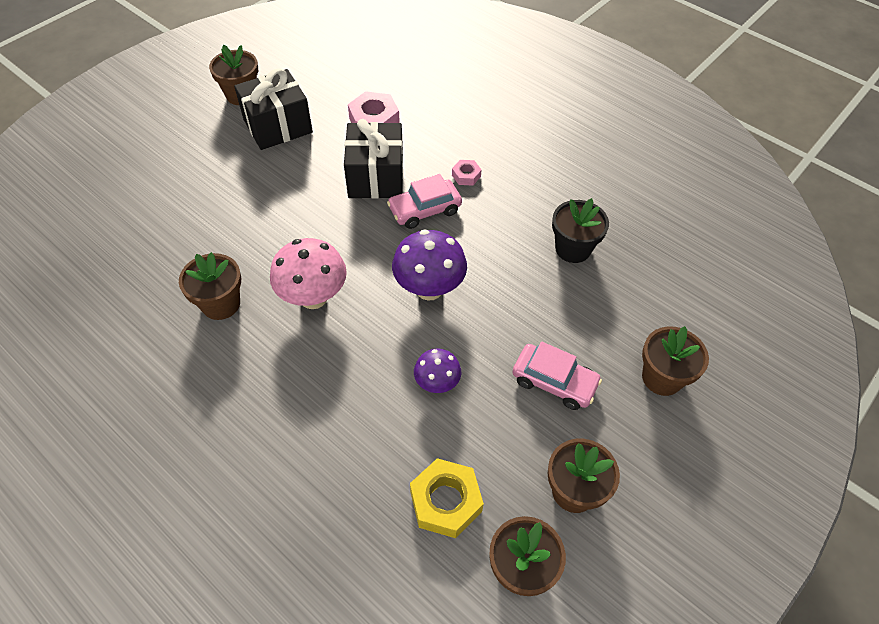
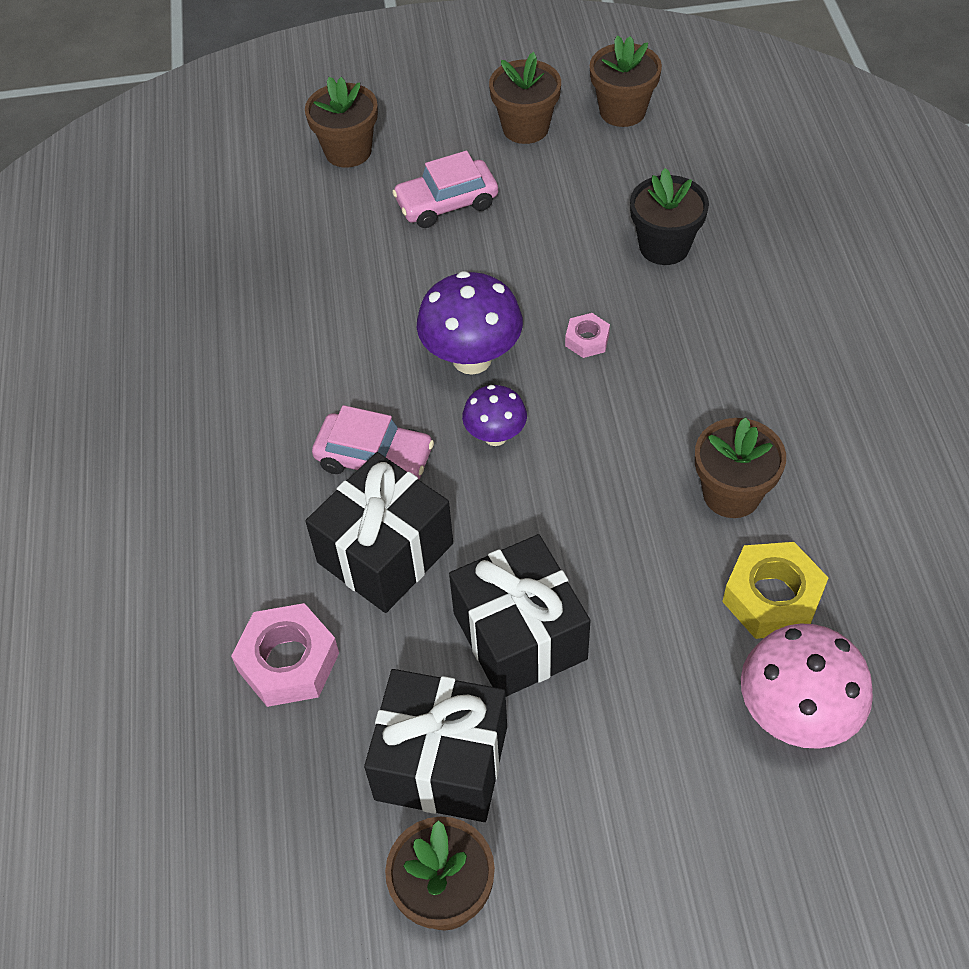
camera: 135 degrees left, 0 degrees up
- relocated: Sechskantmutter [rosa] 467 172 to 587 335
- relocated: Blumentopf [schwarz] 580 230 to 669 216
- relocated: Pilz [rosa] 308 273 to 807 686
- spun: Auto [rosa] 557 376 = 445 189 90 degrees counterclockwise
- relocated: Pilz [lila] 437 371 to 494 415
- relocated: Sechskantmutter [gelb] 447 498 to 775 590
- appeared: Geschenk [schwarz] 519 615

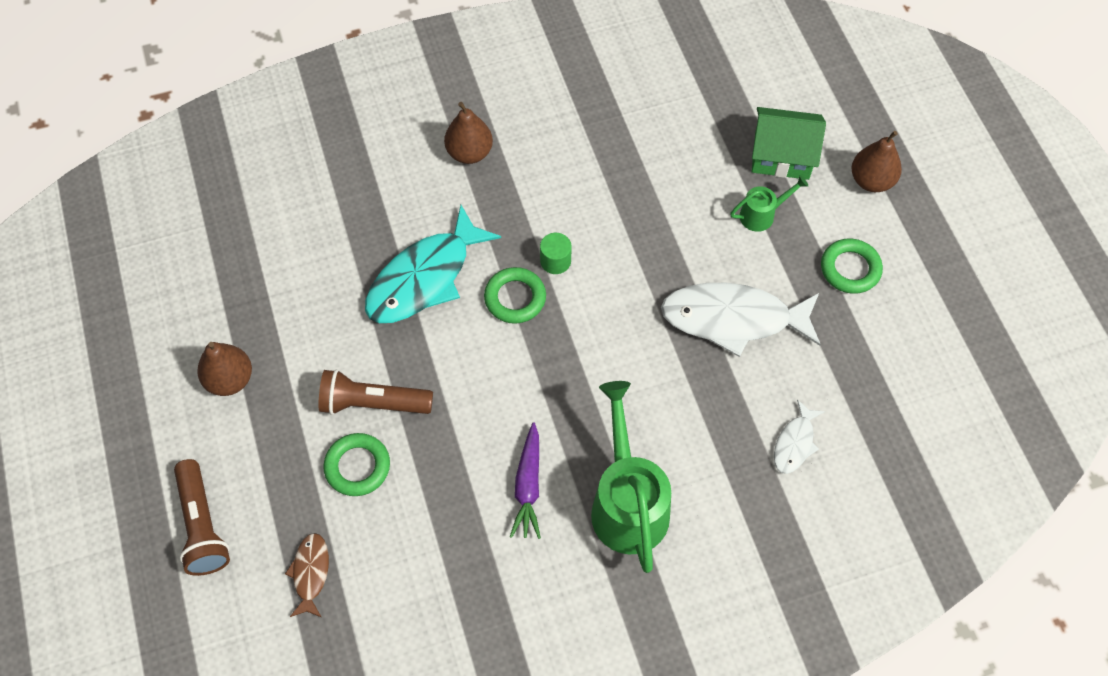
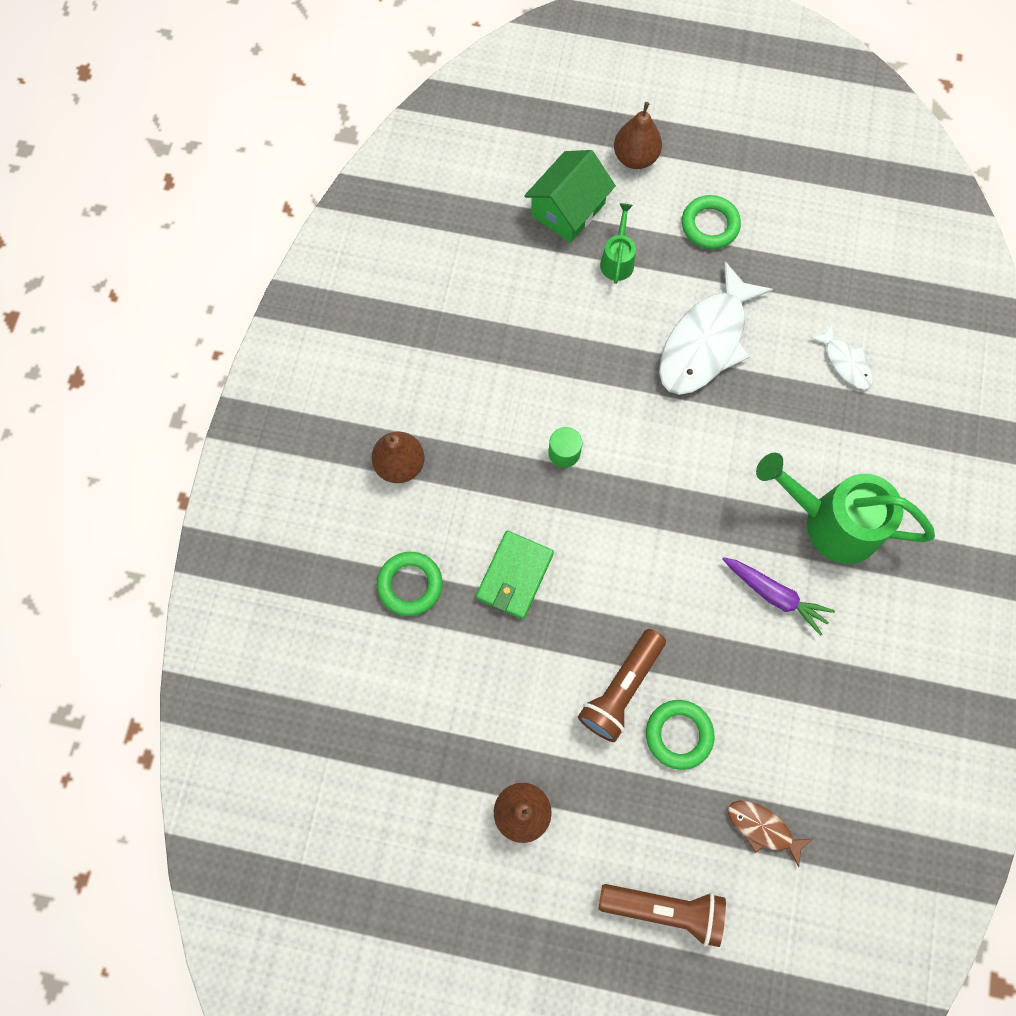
camera: 60 degrees left, 10 degrees up
- exchanged: Fisch [türkis] 433 264 to Geldbörse [grün] 515 575
- relocated: Ring [grün] 515 295 to 410 584

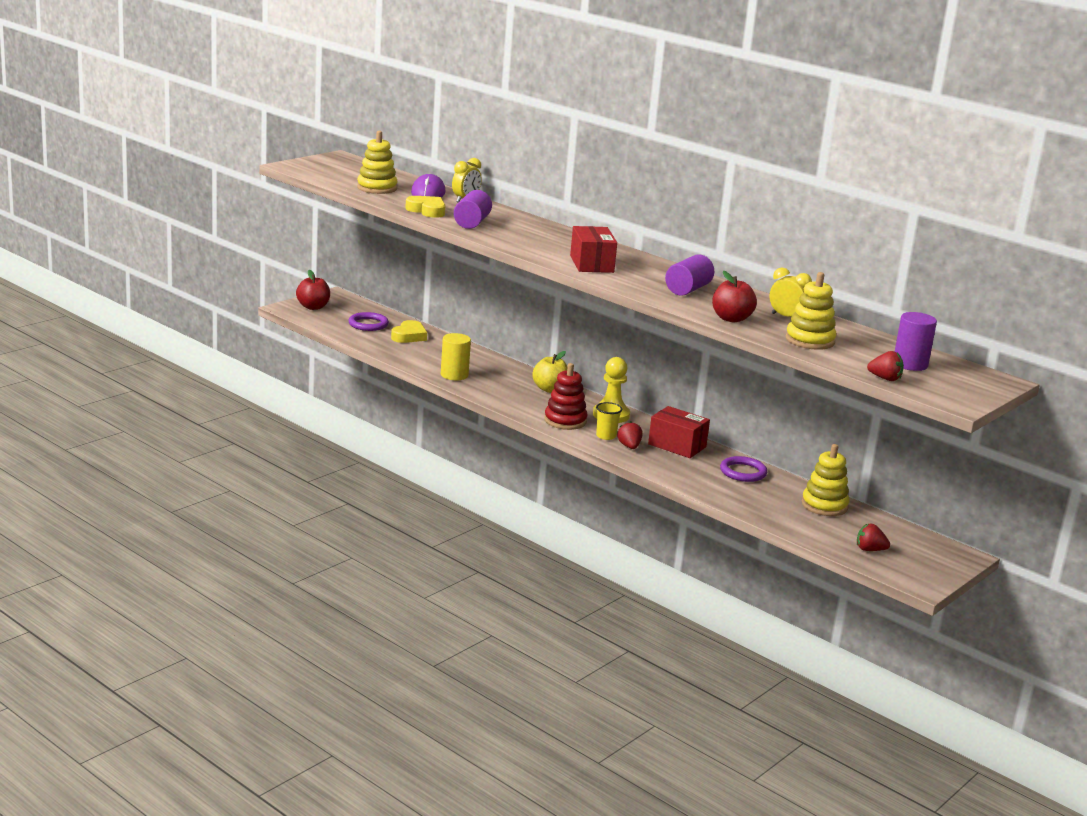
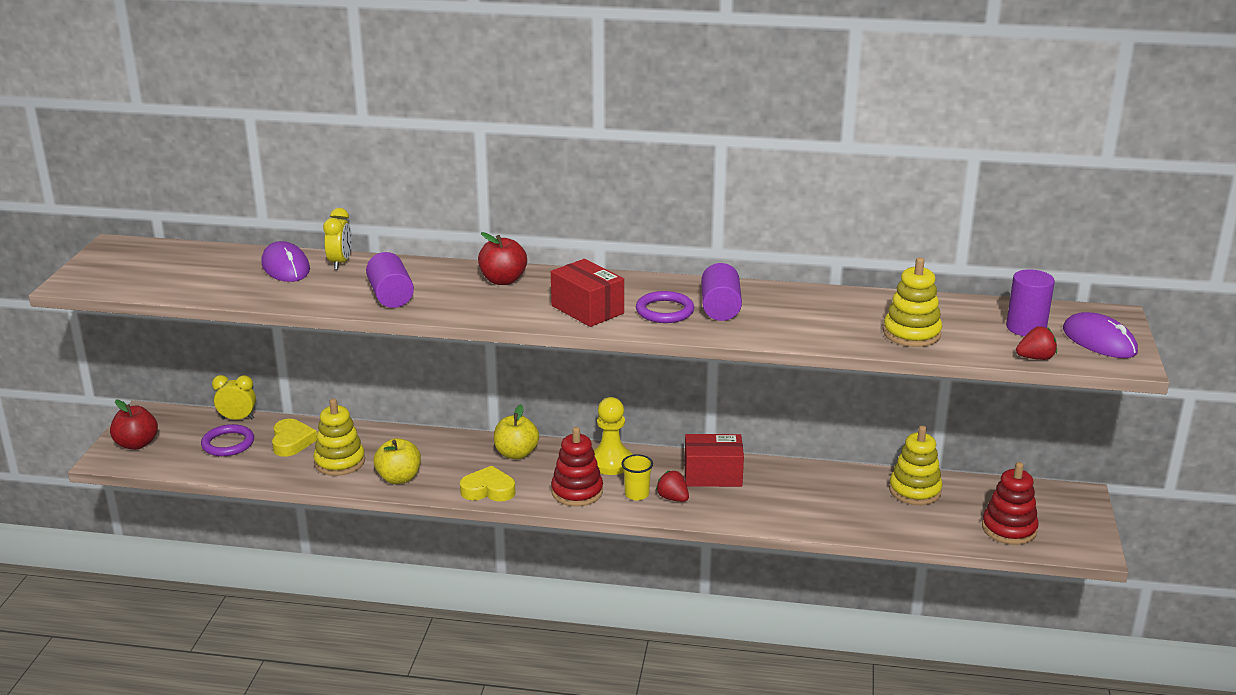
camera: 30 degrees left, 5 degrees up
- relocated: Stapelspielzeug [gelb] 377 162 to 339 437
- relocated: Herz [gelb] 425 207 to 488 484
- relocated: Wecker [gelb] 791 292 to 234 397
- relocated: Apfel [rot] 734 296 to 502 258
- exchanged: Vollzylinder [gelb] 456 356 to Apfel [gelb] 397 461
- relocated: Ring [lila] 743 469 to 665 307
- exchanged: Erdbeere [rot] 873 537 to Stapelspielzeug [rot] 1010 503
- appeared: Computermaus [lila] 1100 335

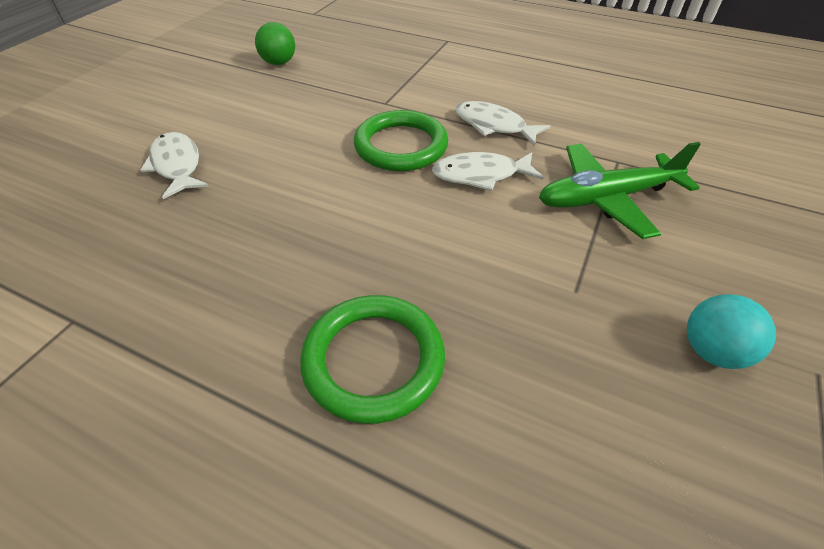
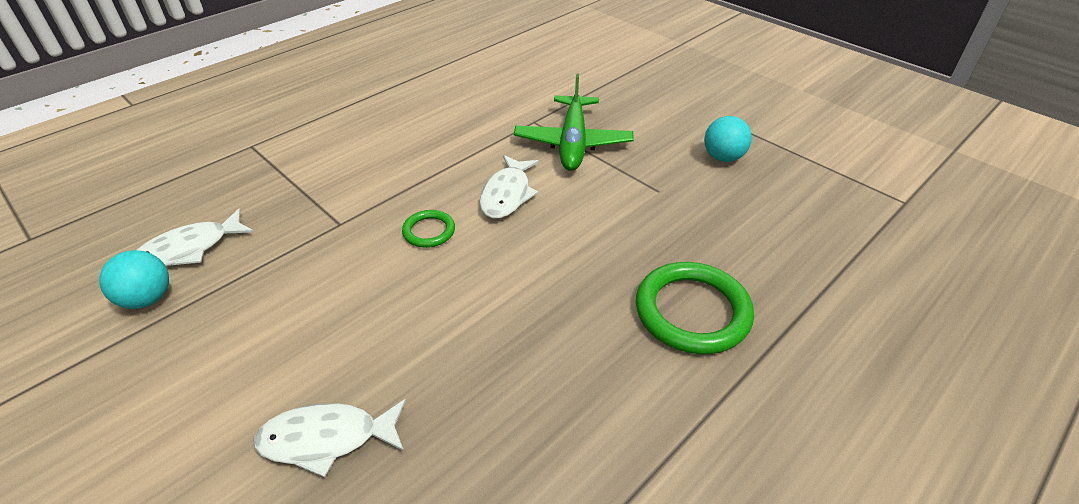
camera: 70 degrees left, 5 degrees down
- colour: Ball [grün] 275 43 to Ball [türkis] 134 279
- relocated: Fisch [weiß] 502 123 to 195 237
- size: Ring [grün] 401 140 = 428 229 x0.52

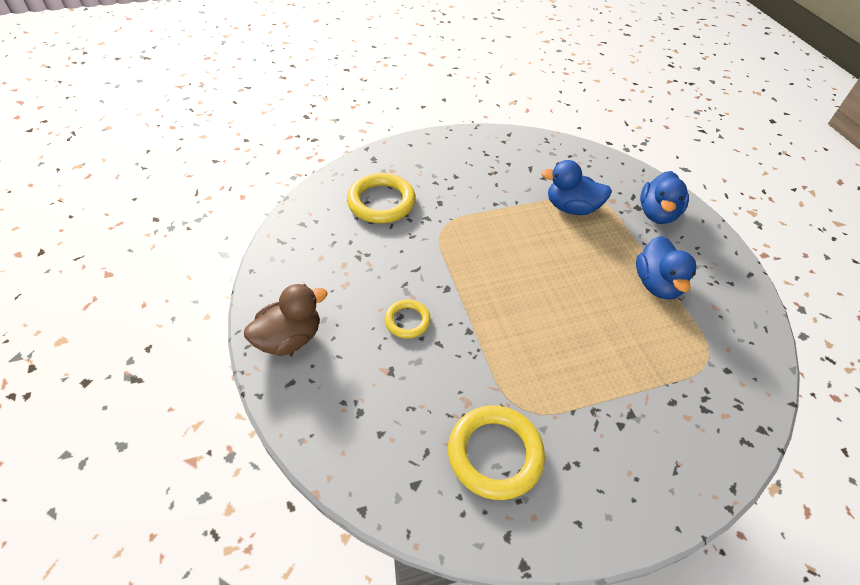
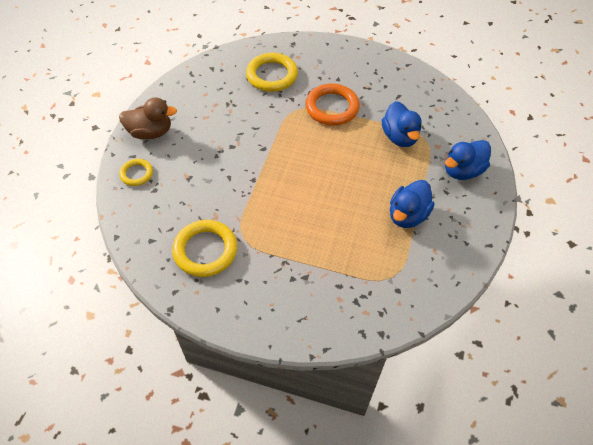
camera: 35 degrees right, 5 degrees up
- spun: Ente [blau] 576 187 = 402 124 150 degrees counterclockwise
- relocated: Ring [gelb] 408 319 to 136 172
- appeared: Ring [orange] 332 104

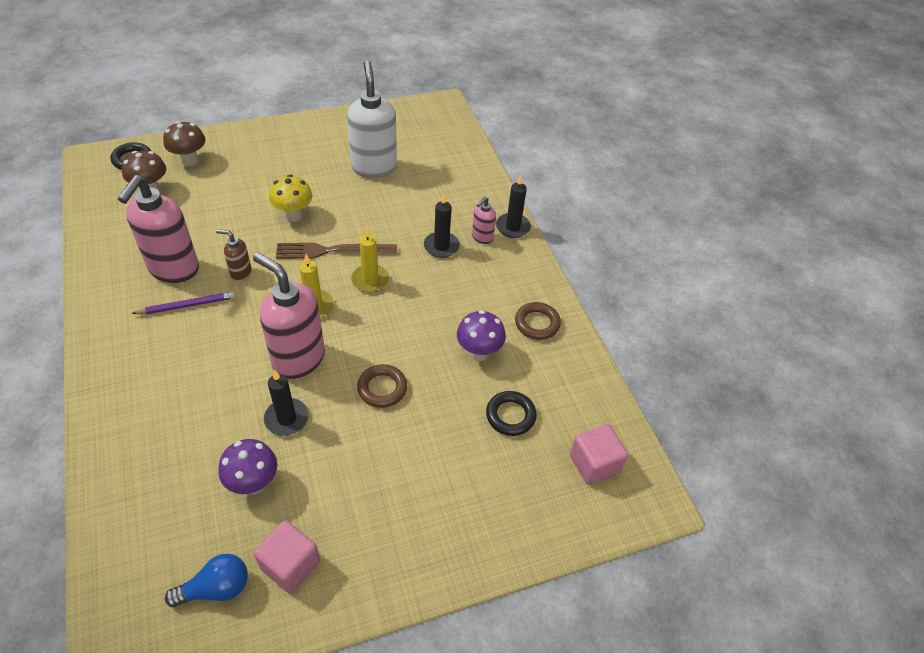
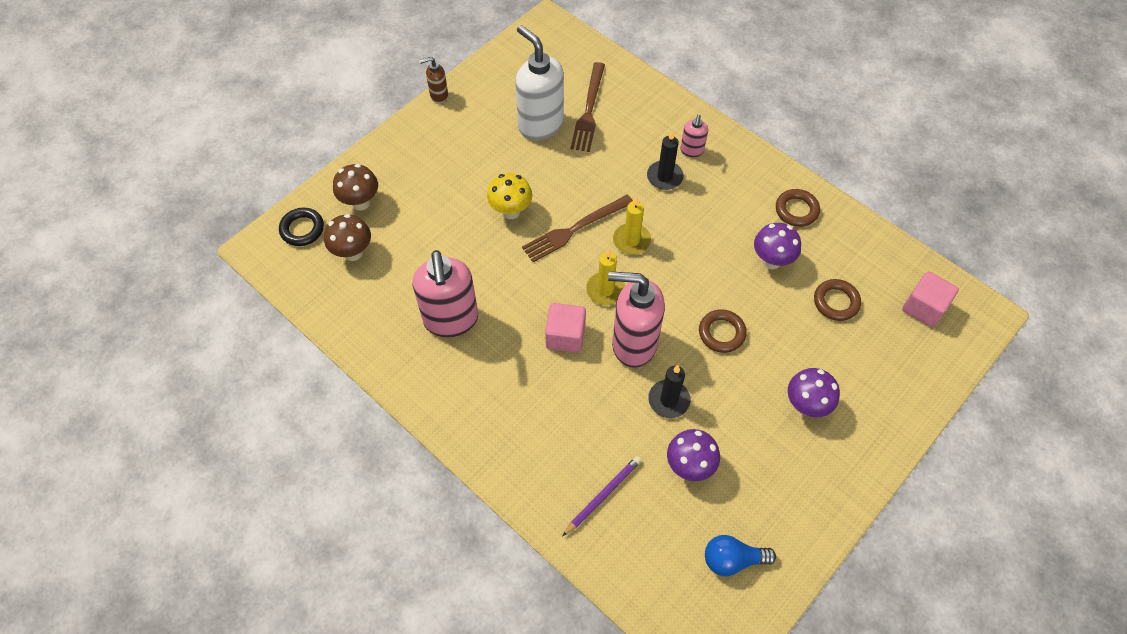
camera: 25 degrees left, 10 degrees up
- missing: Kerze [schwarz] 513 206
- relocated: Seifenspender [braun] 234 255 to 433 80
- relocated: Bleistift [lila] 183 303 to 601 496
- colour: Ring [schwarz] 511 413 to Ring [braun] 837 300
- relocated: Kubus [rosa] 287 556 to 565 328
- spun: Glühbirne [blau] 206 580 = 740 555 135 degrees counterclockwise
- appeared: Gabel [braun] 587 107
- appeared: Pilz [lila] 814 392

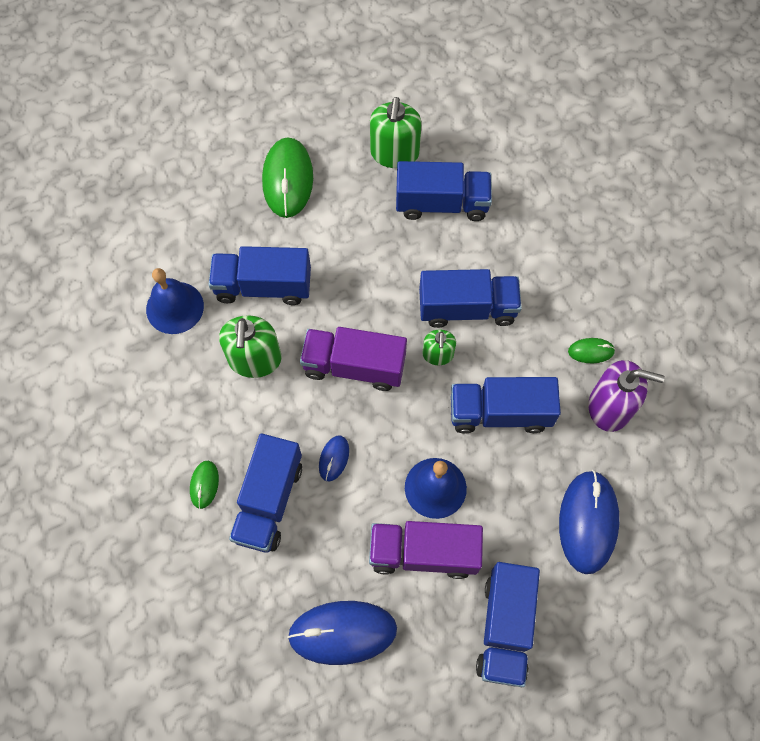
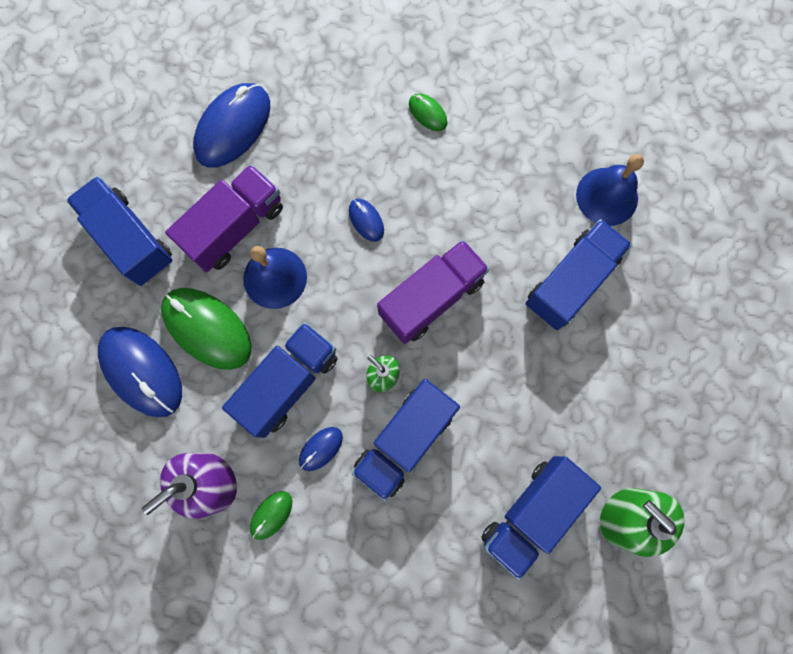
camera: 130 degrees right, 10 degrees up
- relocated: Computermaus [grün] 287 177 to 206 329
- missing: Seifenspender [grün] 250 346
- missing: Lastwagen [blau] 265 493
- appeared: Computermaus [blau] 321 449

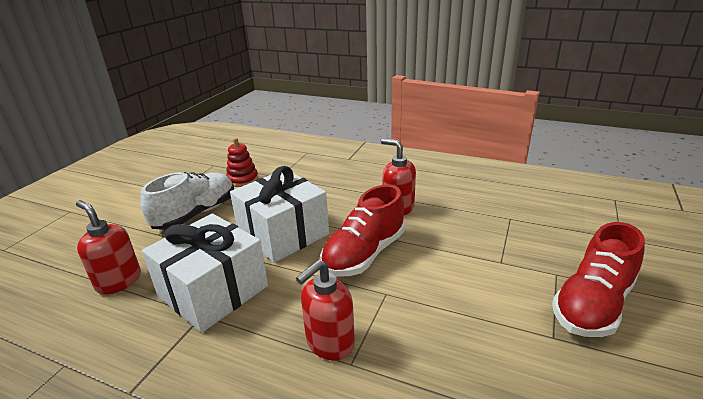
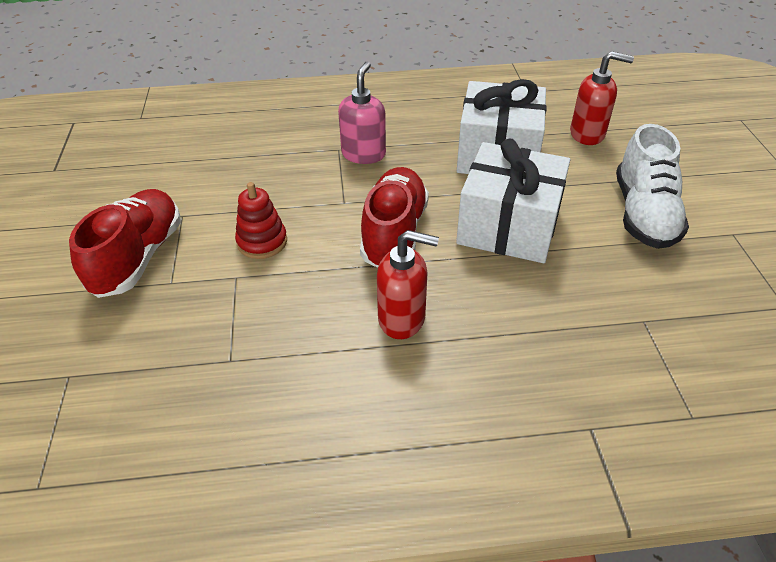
camera: 150 degrees right, 15 degrees up
- relocated: Stapelspielzeug [rot] 242 162 to 261 220
- colour: Seifenspender [rot] 325 310 to Seifenspender [rosa] 362 112

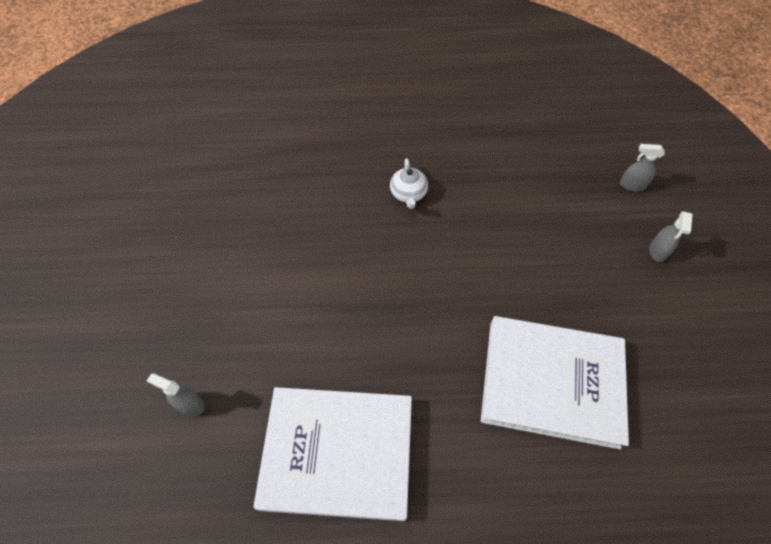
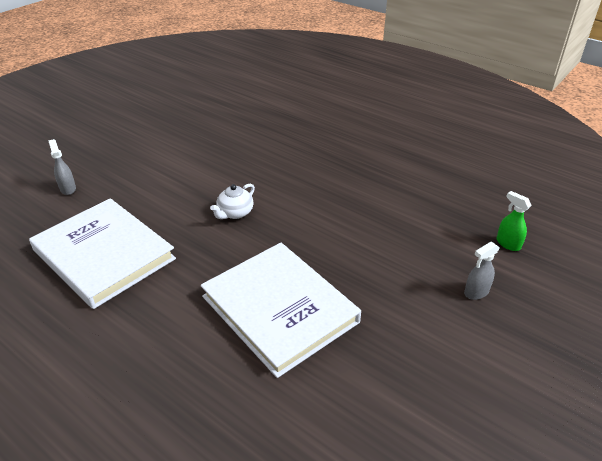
camera: 40 degrees right, 20 degrees down
- colour: Sprühflasche [grau] 642 168 to Sprühflasche [grün] 514 221
- relocated: Teekanne [weiß] 409 183 to 232 201

